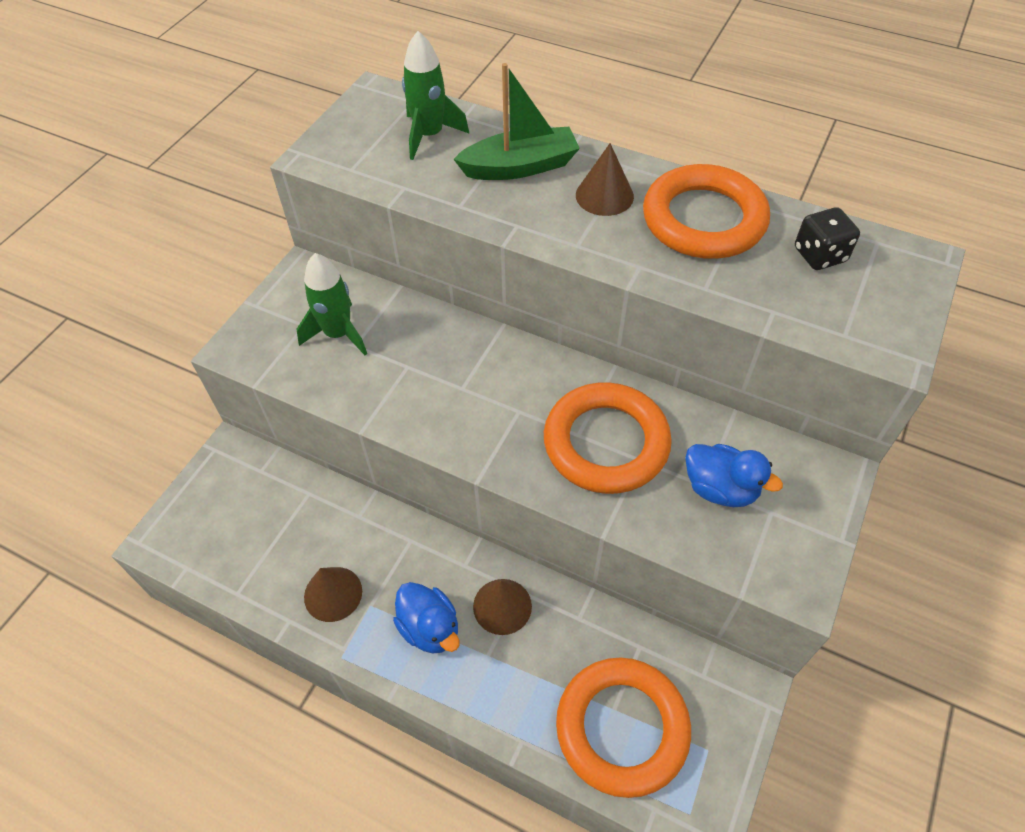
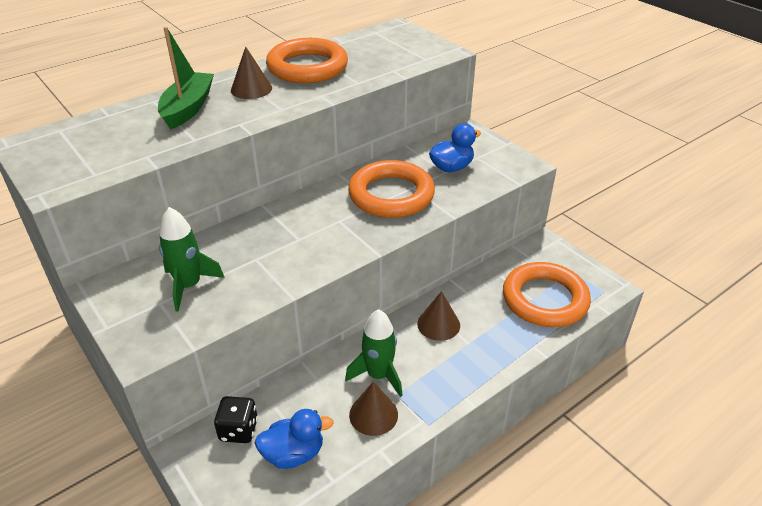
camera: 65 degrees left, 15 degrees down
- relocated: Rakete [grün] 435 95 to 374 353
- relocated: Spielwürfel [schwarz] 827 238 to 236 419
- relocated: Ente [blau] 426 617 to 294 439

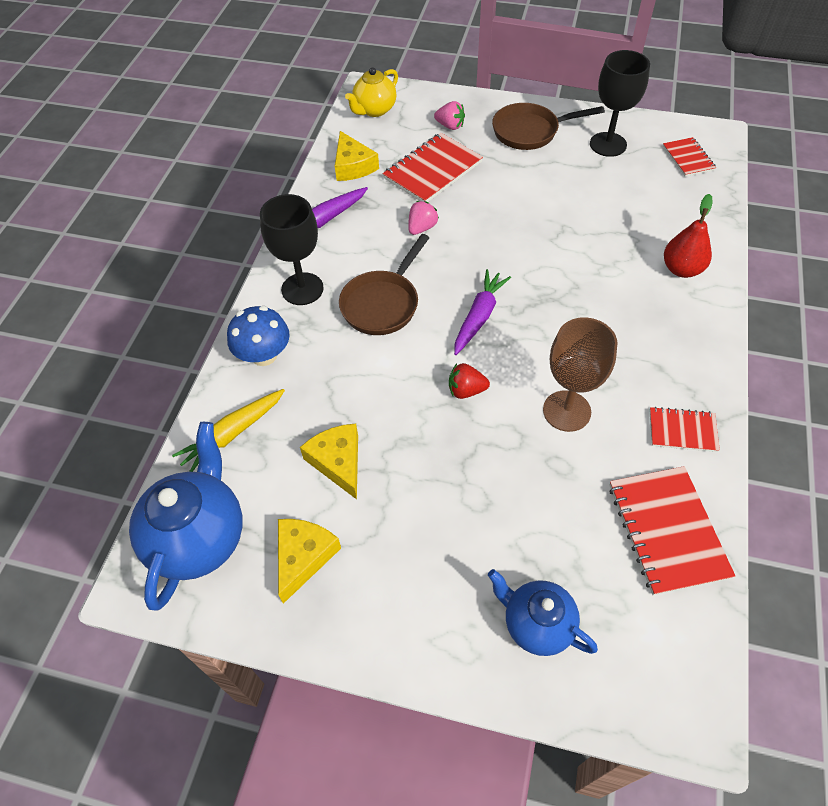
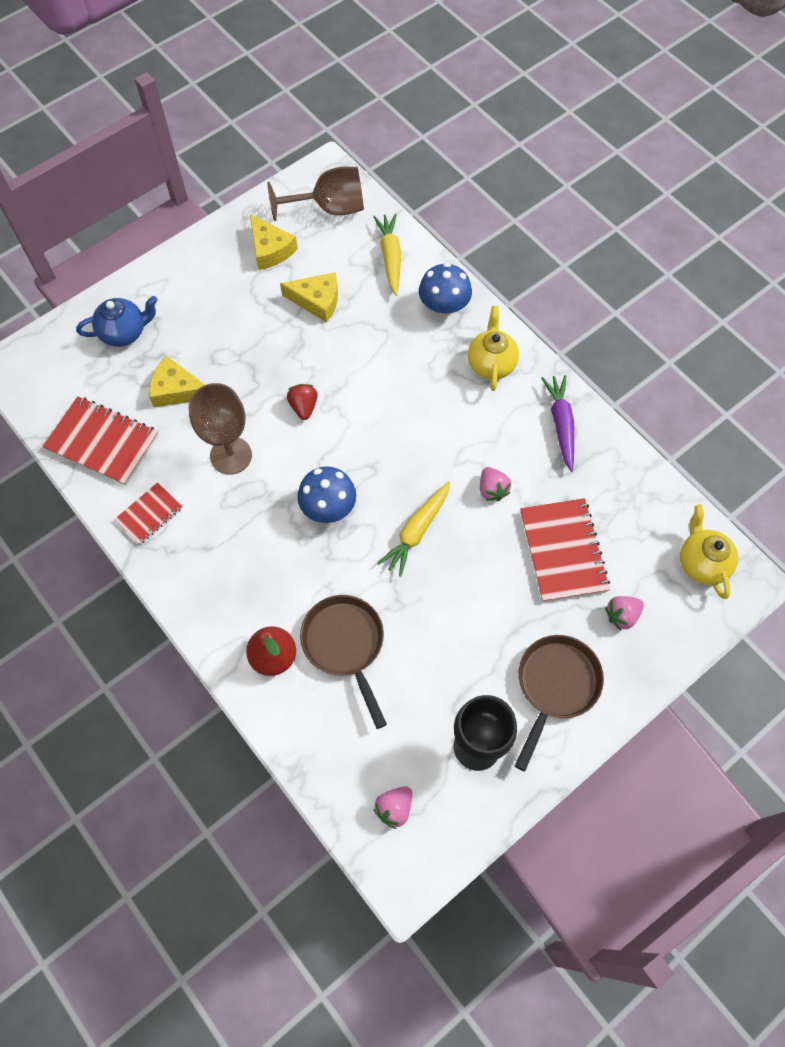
camera: 125 degrees right, 10 degrees up
- relocated: Käse [gelb] 357 156 to 177 381
- exchanged: Notizbuch [rot] 689 157 to Erdbeere [rosa] 393 807
- exchanged: Kelch [schwarz] 292 249 to Teekanne [gelb] 493 348
- relocated: Pfanne [braun] 384 284 to 343 662
- missing: Karotte [lila] 482 312
- spun: Erdbeere [rot] 469 381 = 302 402 45 degrees counterclockwise
- exchanged: Teekanne [blau] 186 516 to Kelch [braun] 315 194
- appeared: Pilz [blau] 326 494
- appeared: Karotte [gelb] 414 529

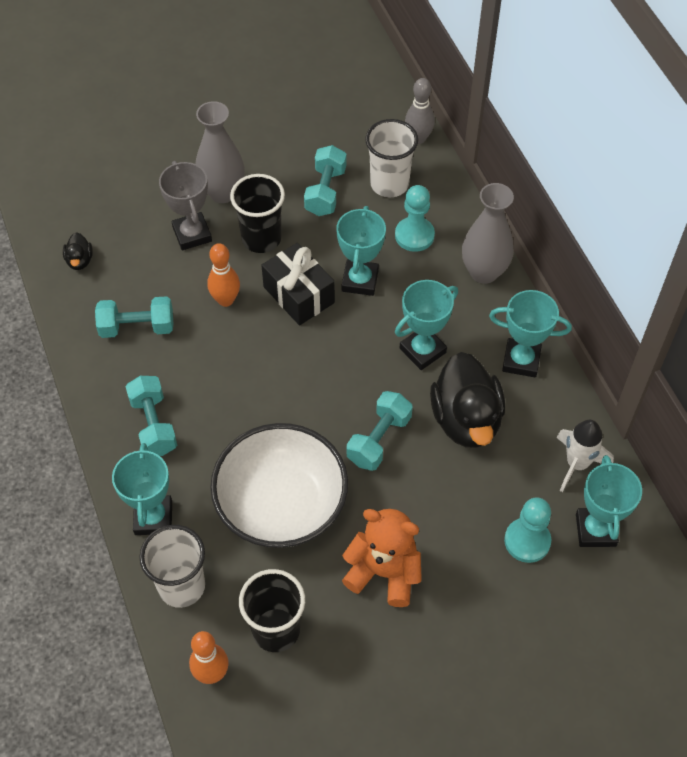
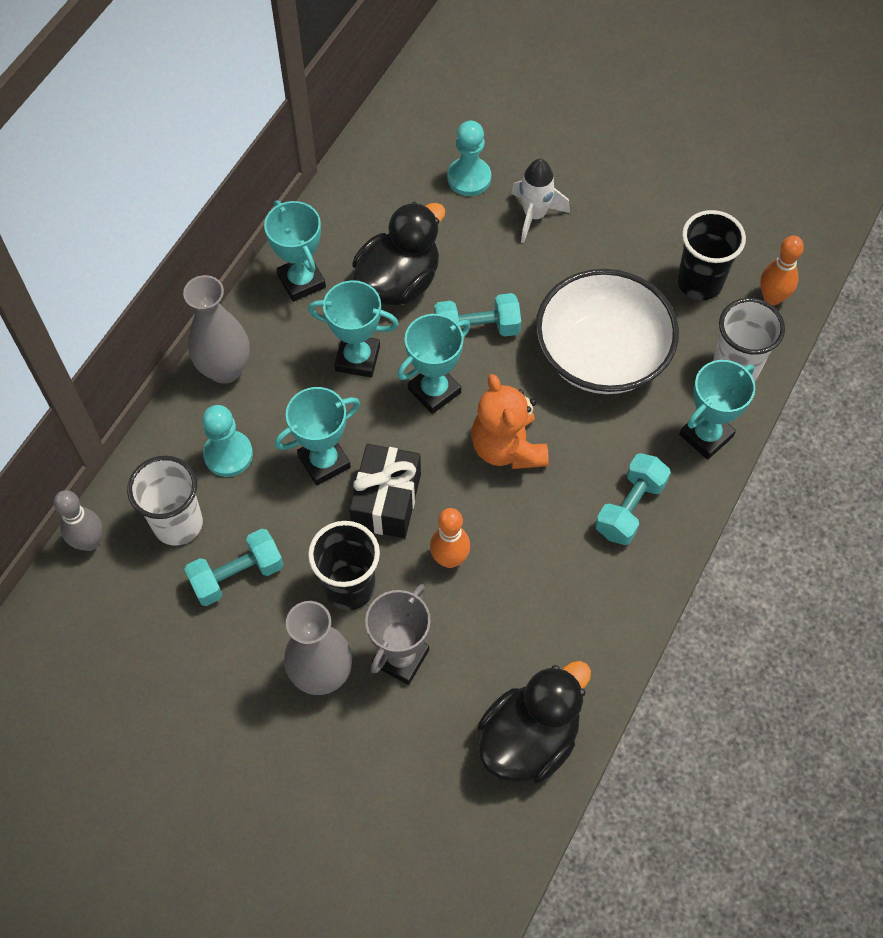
camera: 130 degrees left, 5 degrees up
- size: Ente [schwarz] 78 251 = 534 722 x2.27
- missing: Hantel [türkis] 134 317
- relocated: Rakete [weiß] 585 456 to 540 201
- relocated: Pokal [türkis] 609 501 to 433 364
- relocated: Teddybär [orange] 382 558 to 510 421

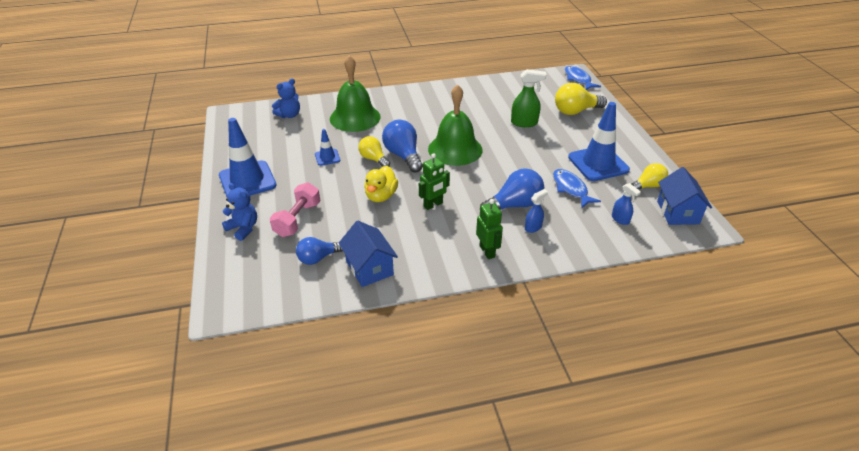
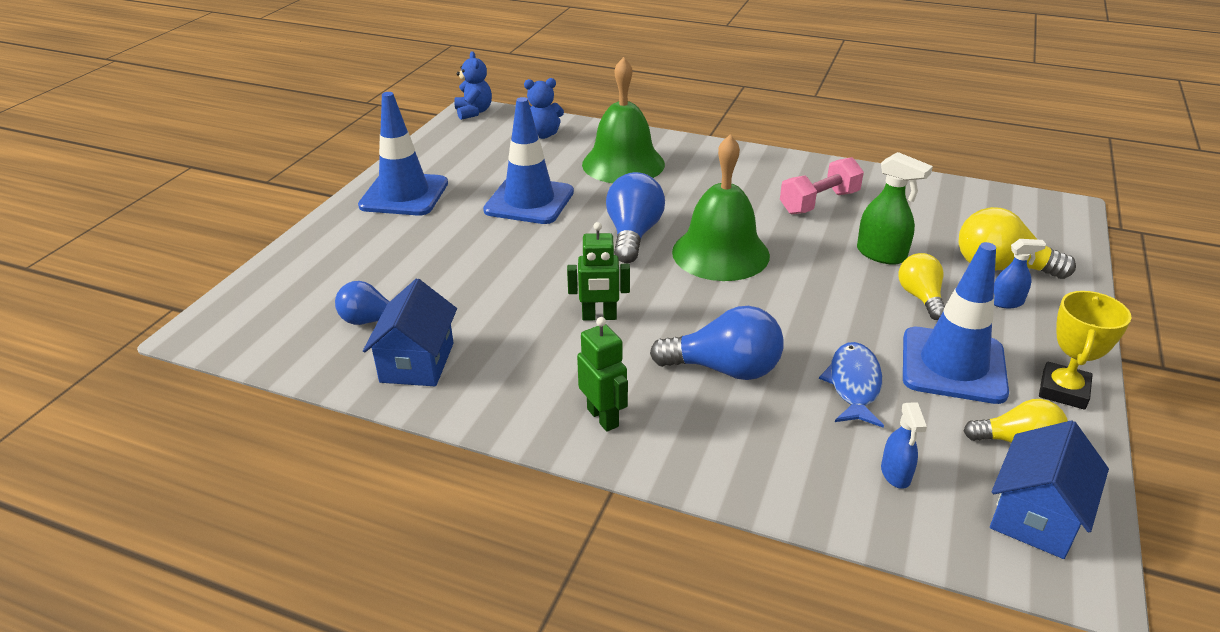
camera: 35 degrees right, 5 degrees down
- missing: Fisch [blau] 583 78
- size: Leitkegel [blau] 327 147 = 528 160 x2.05
- relocated: Glühbirne [gelb] 374 151 to 922 286
- missing: Ente [gelb] 381 184
- relocated: Hantel [rosa] 295 209 to 822 185
- relocated: Teddybär [blau] 239 212 to 473 85
- relocated: Sprühflasche [blau] 536 211 to 1020 273
- spun: Roboter [grün] 489 229 = 602 374 45 degrees counterclockwise
- appeared: Pokal [gelb] 1085 350

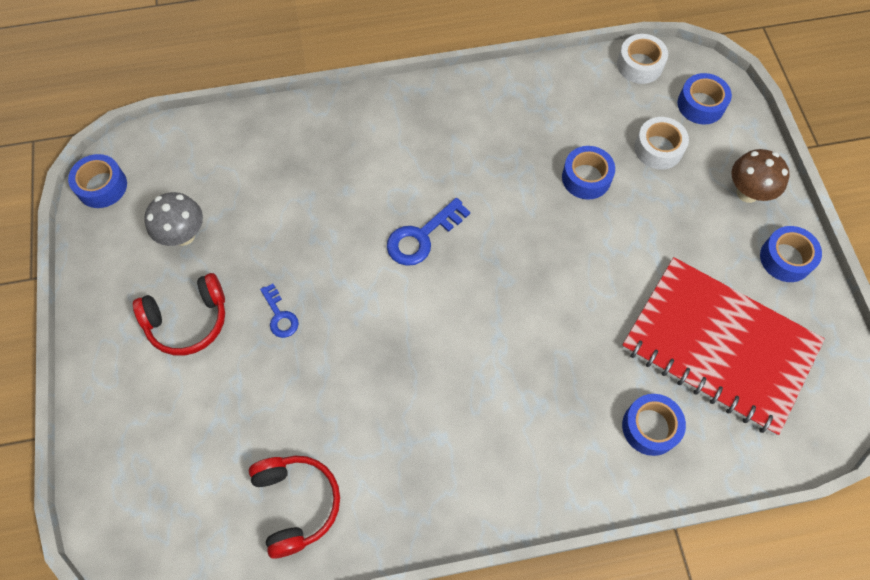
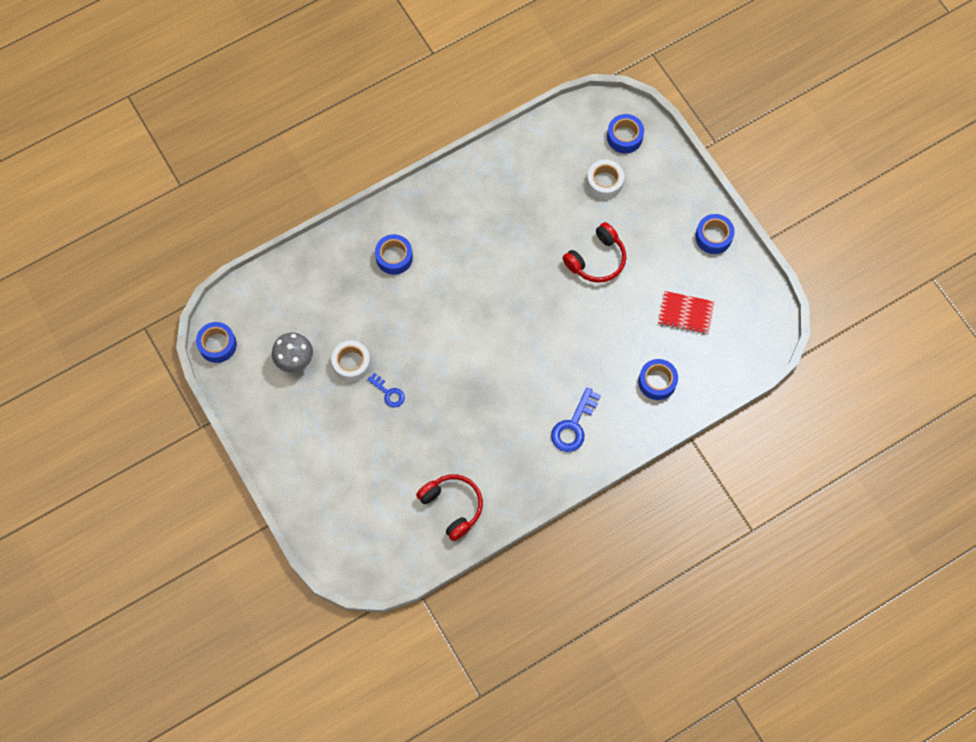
camera: 20 degrees left, 5 degrees up
- relocated: Klebeband [weiß] 642 59 to 351 361
- relocated: Klebeband [blau] 588 173 to 394 254
- missing: Pilz [braun] 761 176
- relocated: Schlüssel [blau] 428 232 to 576 419
- size: Notizbuch [rot] 723 346 = 686 313 x0.44
- relocated: Kopfhörer [rot] 179 314 to 594 252

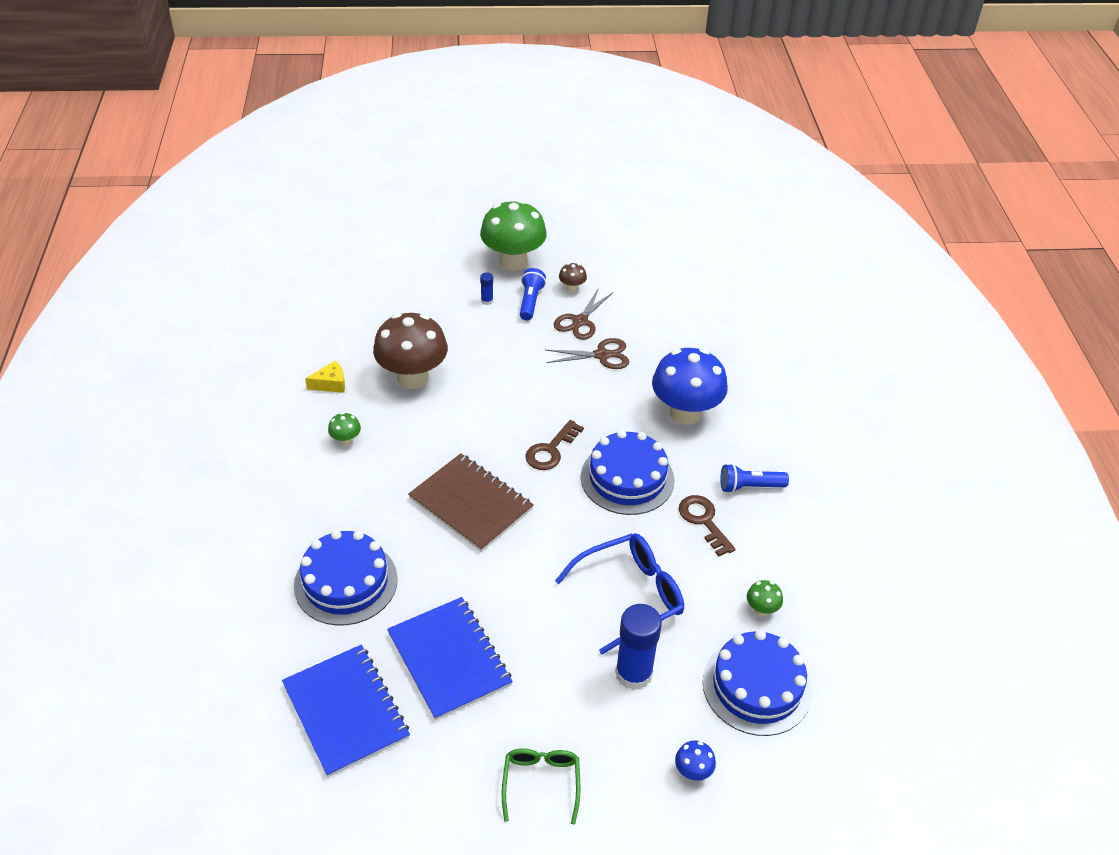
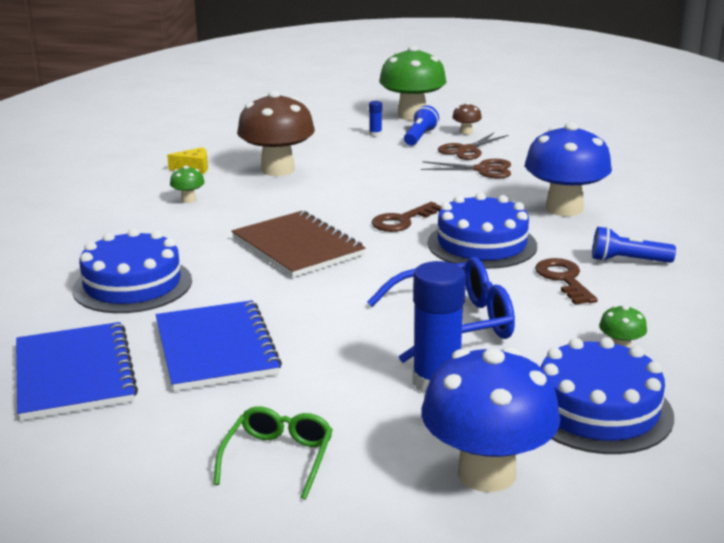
camera: 15 degrees right, 20 degrees down
- size: Pilz [blau] 695 760 = 490 419 x2.38

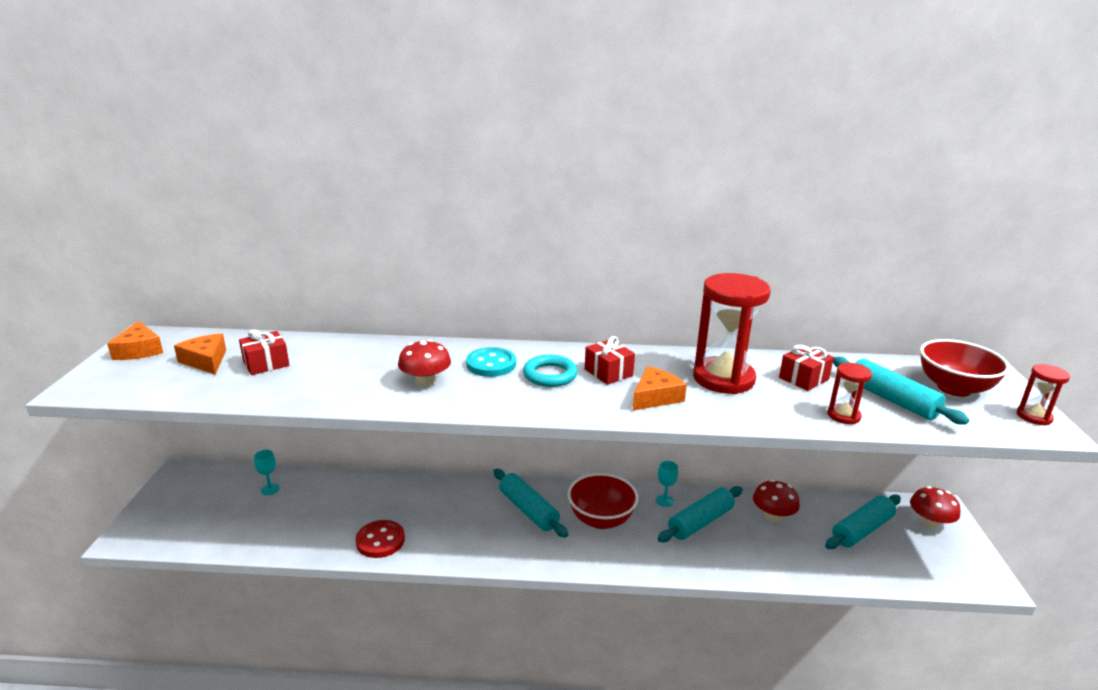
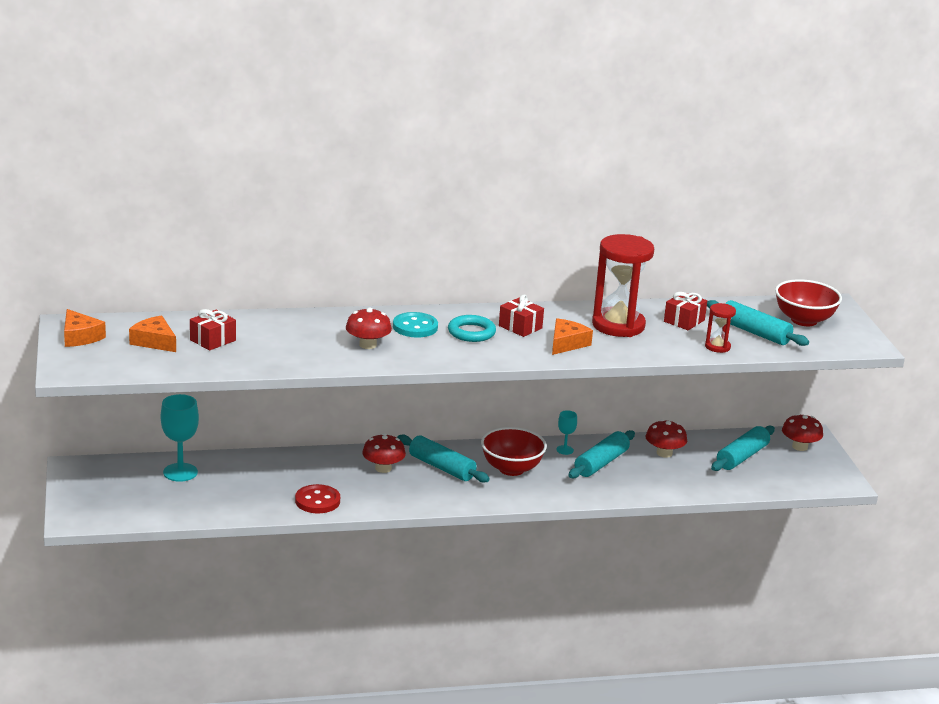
camera: 15 degrees left, 0 degrees up
- missing: Sanduhr [rot] 1043 395
- size: Kelch [türkis] 267 472 = 180 438 x1.87
- appeared: Pilz [rot] 384 453

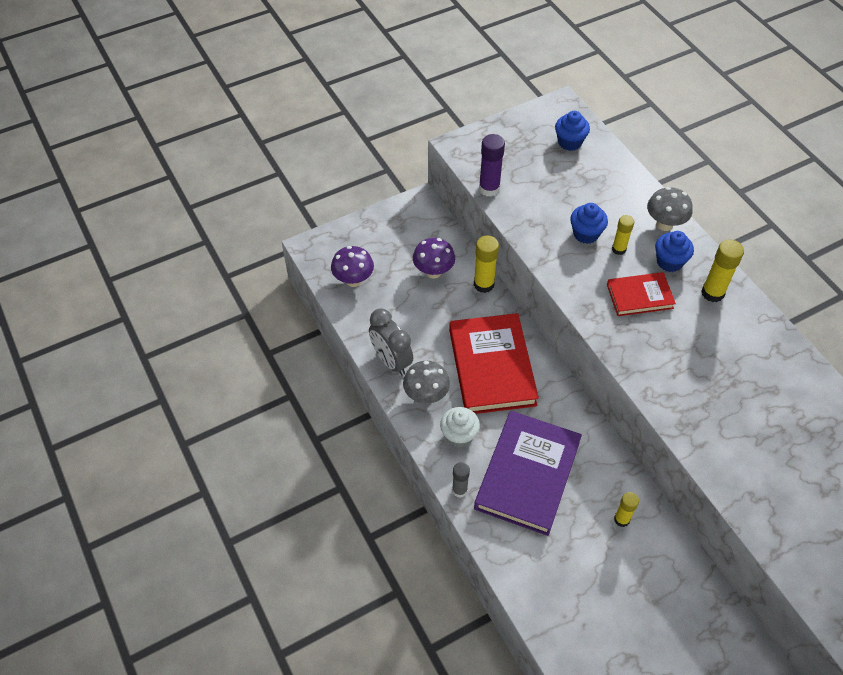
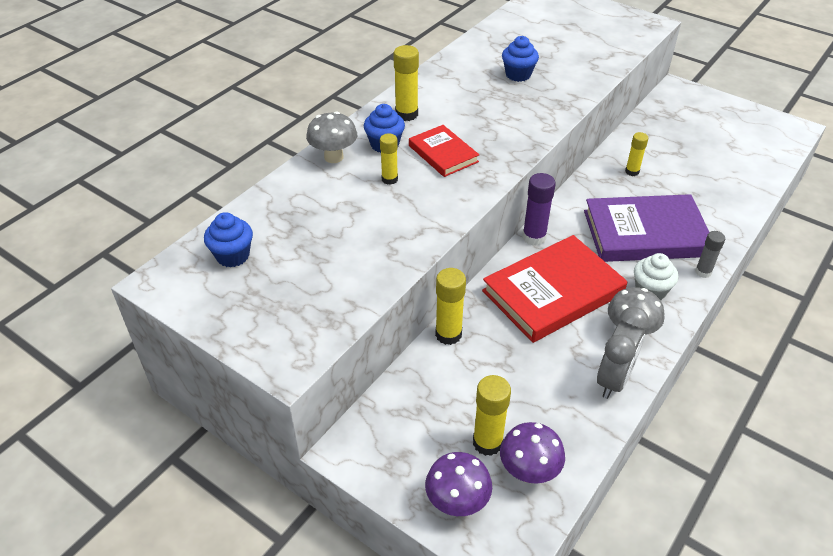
camera: 115 degrees left, 10 degrees down
- relocated: Klebestift [lila] 492 165 to 539 209
- relocated: Muffin [blau] 589 223 to 520 59
- relocated: Pilz [lila] 434 258 to 458 484
- appeared: Klebestift [gelb] 492 415

